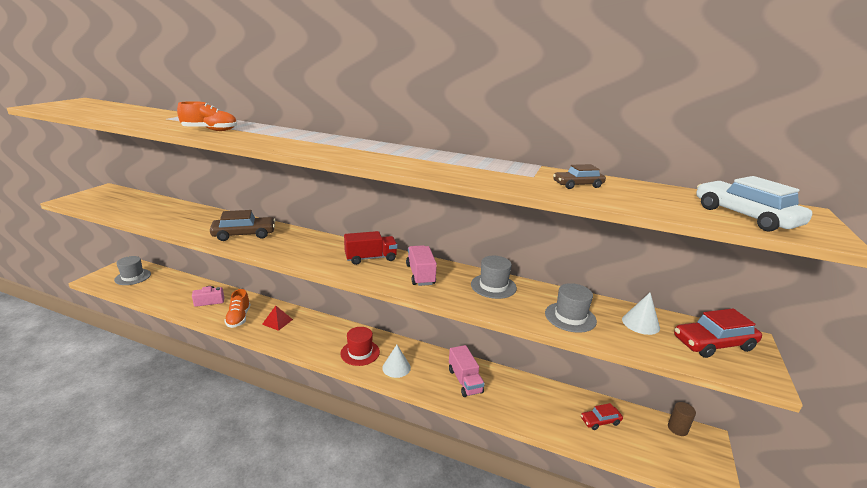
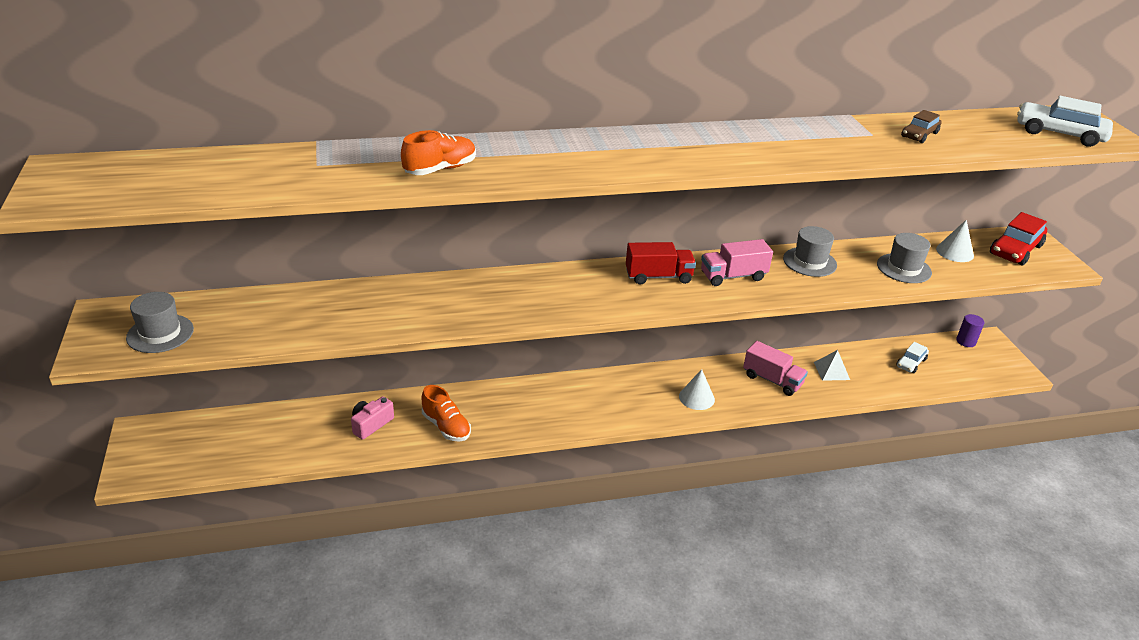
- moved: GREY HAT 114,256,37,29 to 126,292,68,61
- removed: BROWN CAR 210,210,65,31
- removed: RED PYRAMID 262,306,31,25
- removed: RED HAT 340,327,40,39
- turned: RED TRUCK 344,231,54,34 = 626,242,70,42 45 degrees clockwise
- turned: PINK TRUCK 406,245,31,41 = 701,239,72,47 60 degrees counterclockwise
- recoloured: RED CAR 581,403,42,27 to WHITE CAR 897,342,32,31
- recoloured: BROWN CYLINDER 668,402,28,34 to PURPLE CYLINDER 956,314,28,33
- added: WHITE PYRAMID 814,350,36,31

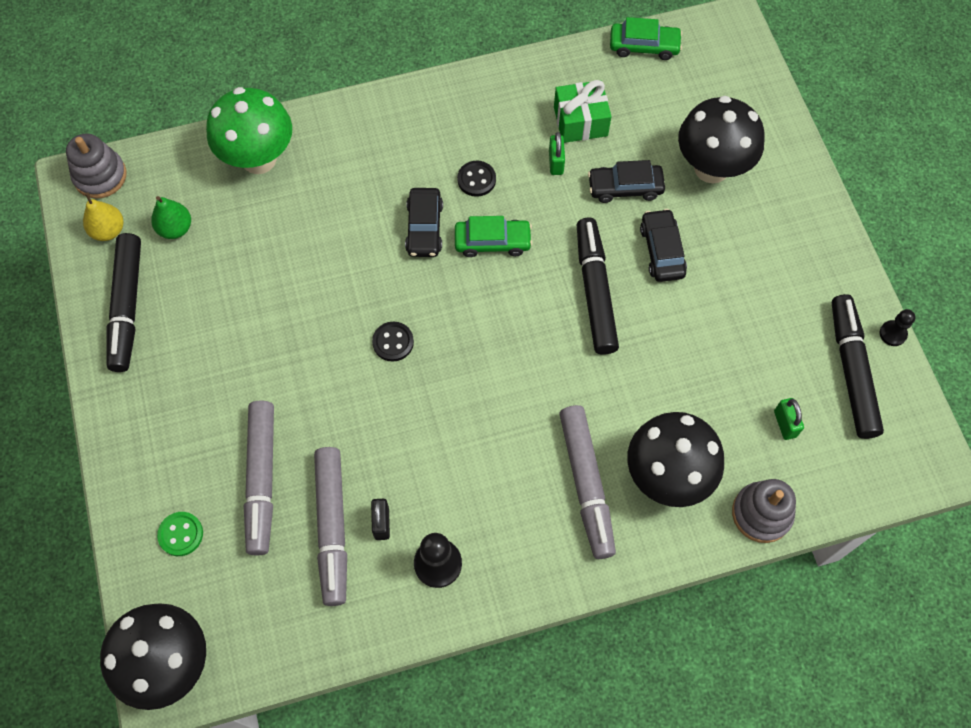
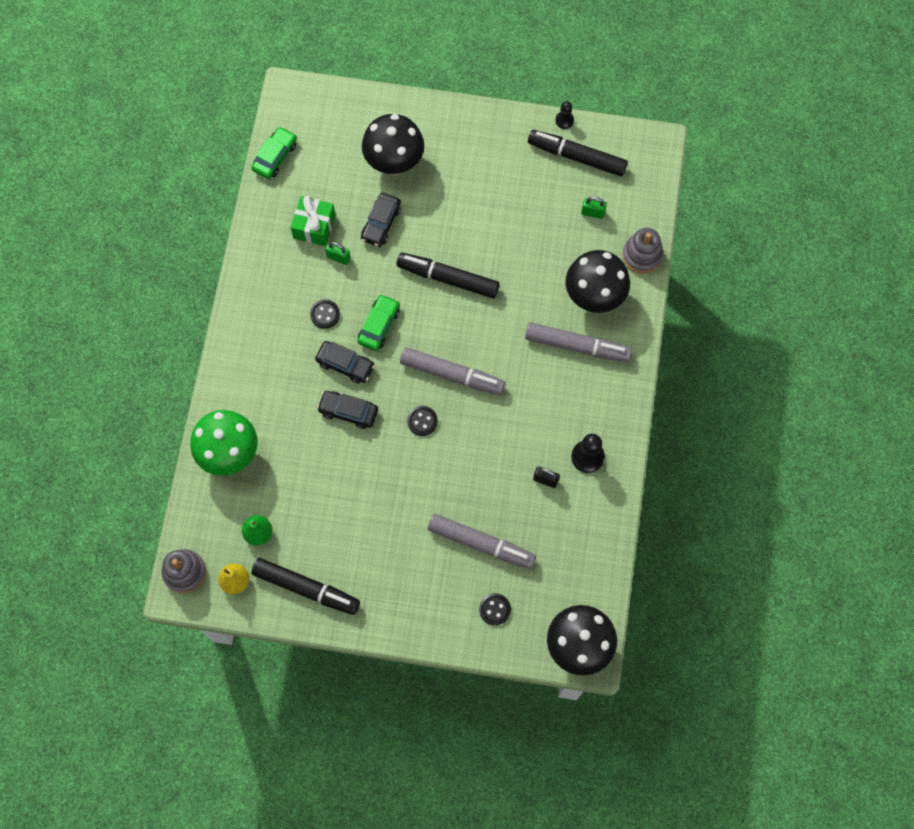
- recoloured: GREEN BUTTON 157,512,46,44 to BLACK BUTTON 479,593,32,32
- moved: GREY MARKER 314,447,33,159 to 400,347,105,48
- moved: BLACK CAR 640,209,47,73 to 317,391,61,38

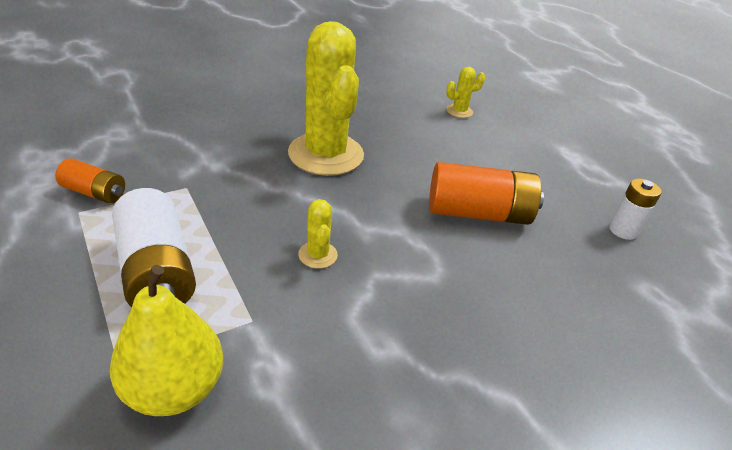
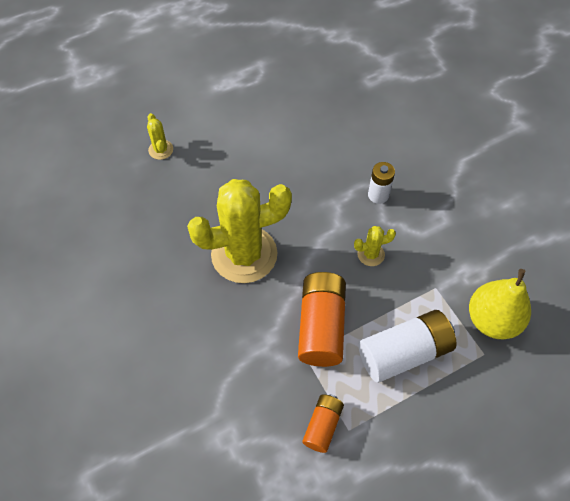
- moved: ORANGE BATTERY 429,162,115,63 to 298,272,48,95
- moved: WHITE BATTERY 609,179,53,61 to 368,162,27,42

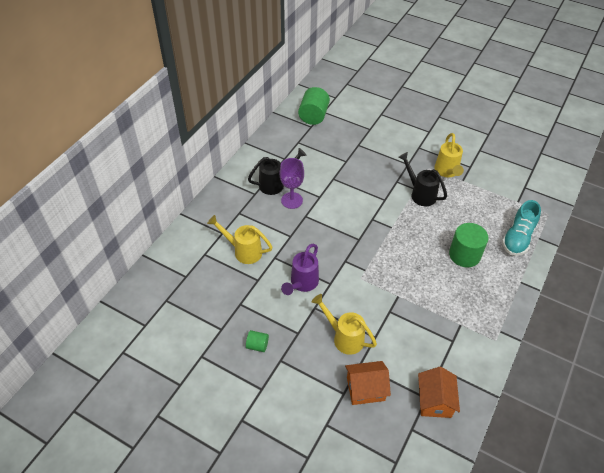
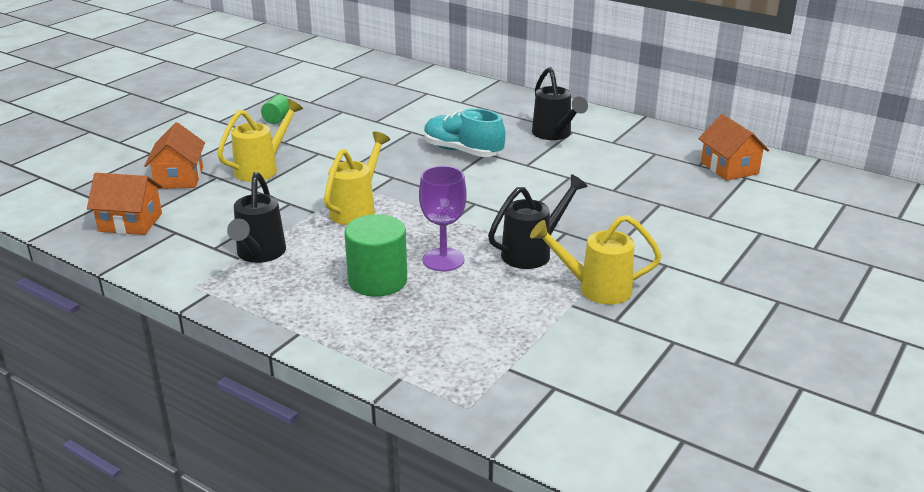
- moved: YELLOW WATERING CAN 207,215,65,49 to 324,131,66,94
- moved: PURPLE GOBLET 280,158,24,51 to 419,166,48,105
- removed: PURPLE WATERING CAN 281,244,38,51
- replaced: GREEN CYLINDER 298,87,32,38 to ORANGE HOUSE 698,114,71,67
- moved: TURQUOISE SHOE 502,200,39,56 to 424,108,81,49
- added: BLACK WATERING CAN 227,172,59,91

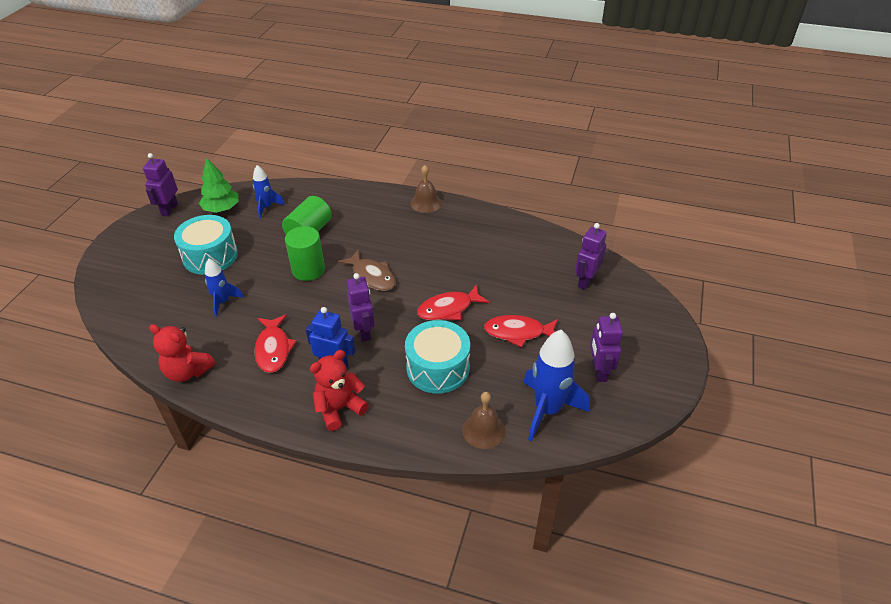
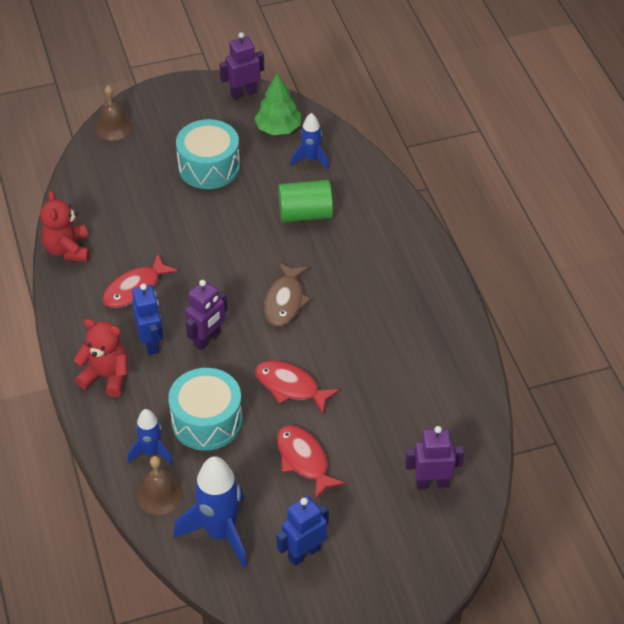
- moved: BLUE ROCKET 205,259,39,58 to 128,409,45,56
- removed: GREEN CYLINDER 285,226,40,55
- moved: BROWN BELL 411,165,31,48 to 95,86,38,55
- recoloured: PURPLE ROBOT 590,313,33,69 to BLUE ROBOT 276,496,53,70

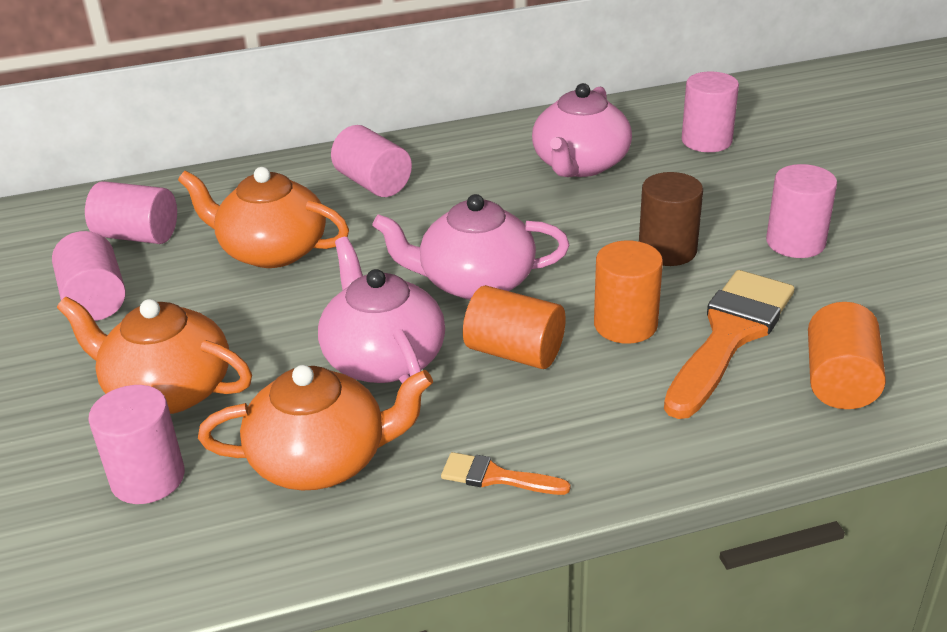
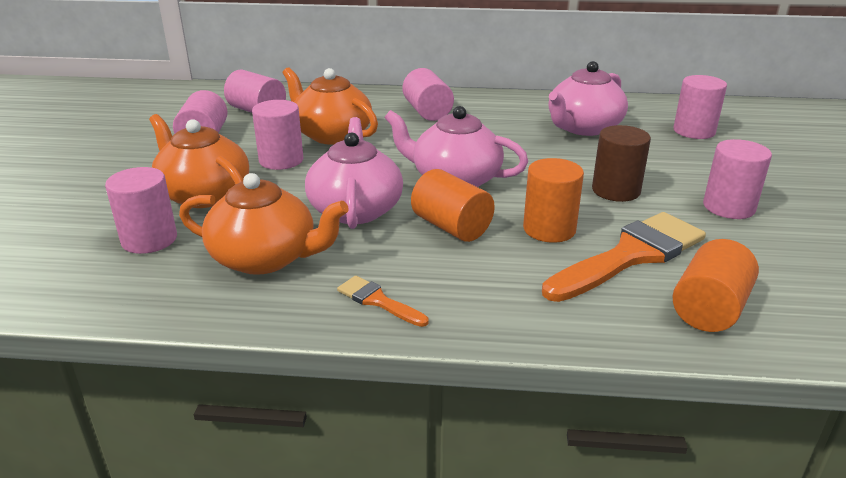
- added: PINK CYLINDER 252,100,51,70

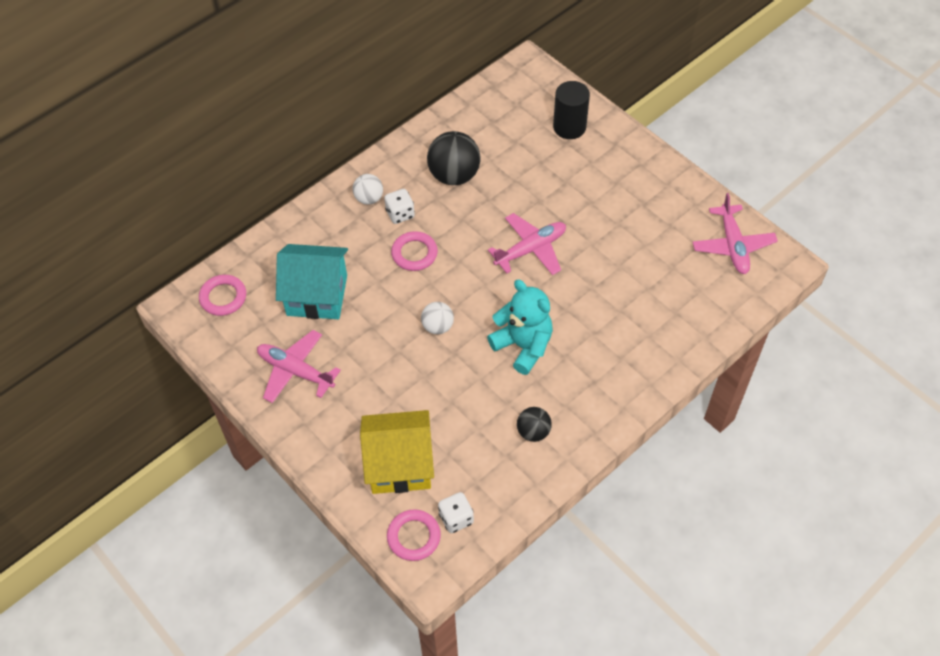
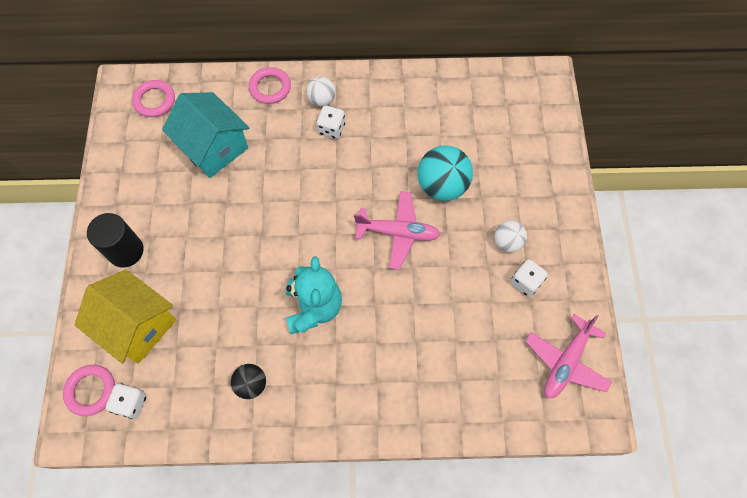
- removed: PINK PLANE 257,330,84,73
- moved: PINK RING 391,231,47,40 to 249,67,42,37
- moved: WHITE BALL 421,302,33,33 to 494,220,33,32
- removed: BLACK BALL 427,131,54,54
- moved: BLACK CYLINDER 553,81,37,58 to 87,213,57,55
- added: TURQUOISE BALL 417,145,56,56
- added: WHITE DICE 511,259,37,38

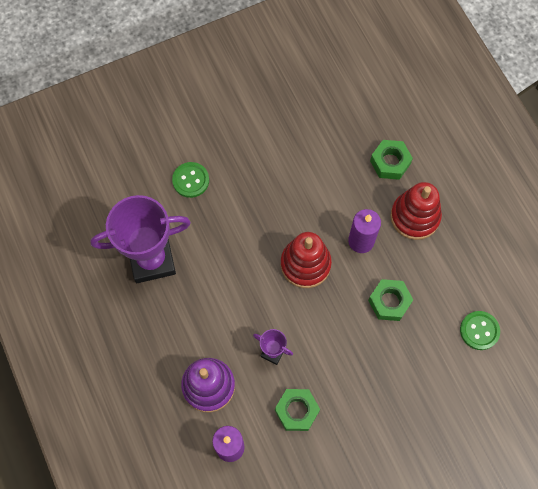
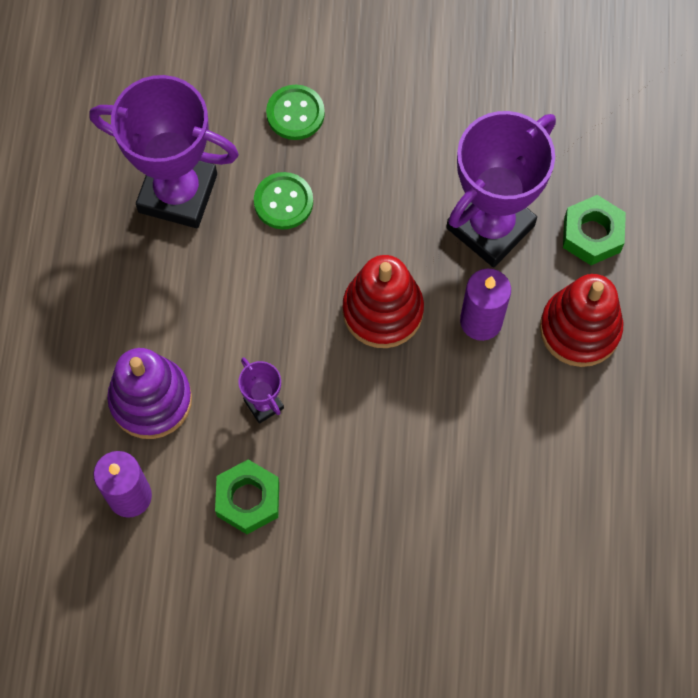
- removed: GREEN NUT 368,279,45,42
- moved: GREEN BUTTON 460,311,40,39 to 254,172,59,57
- added: PURPLE TROPHY 446,111,110,156

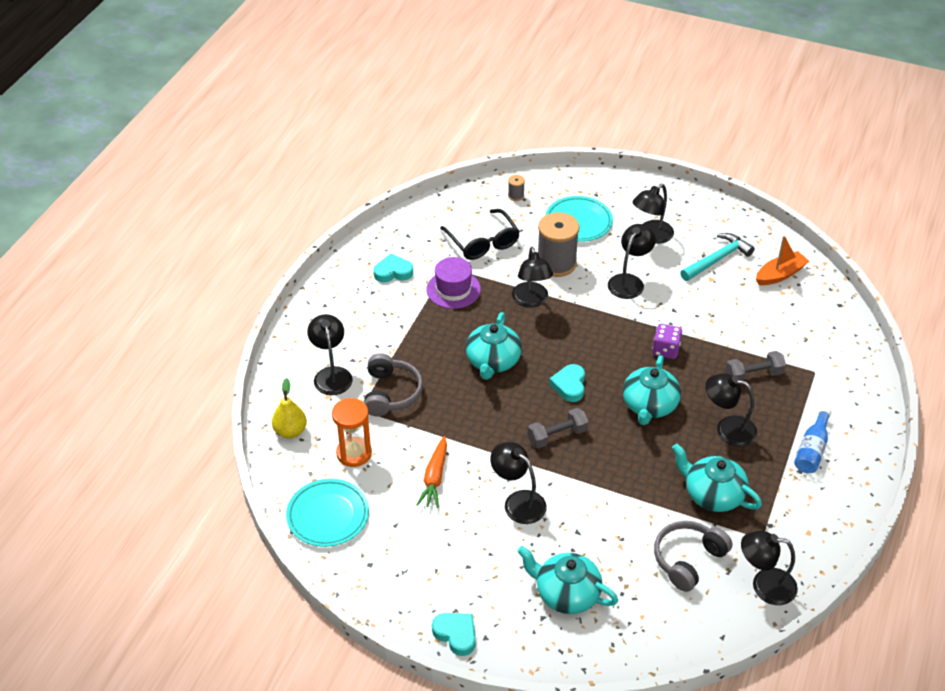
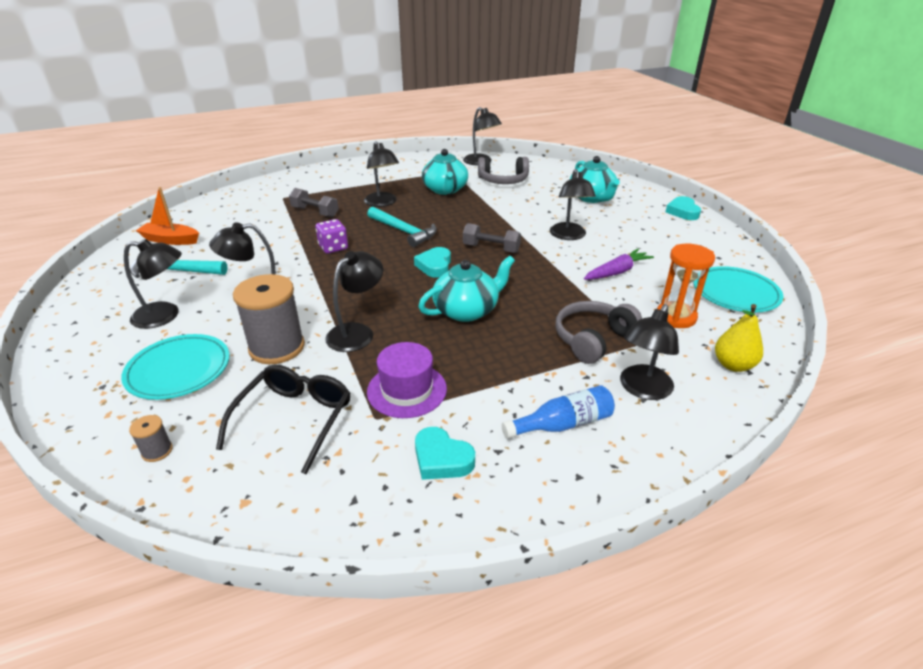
- recoloured: ORANGE CARROT 416,436,31,72 to PURPLE CARROT 584,249,70,31
- turned: TURQUOISE HEART 549,364,36,38 = 414,247,37,31 135 degrees clockwise
- replaced: TURQUOISE TEAPOT 623,355,58,70 to TURQUOISE HAMMER 367,207,70,40
- moved: BLUE BOTTLE 794,407,37,66 to 502,385,113,54

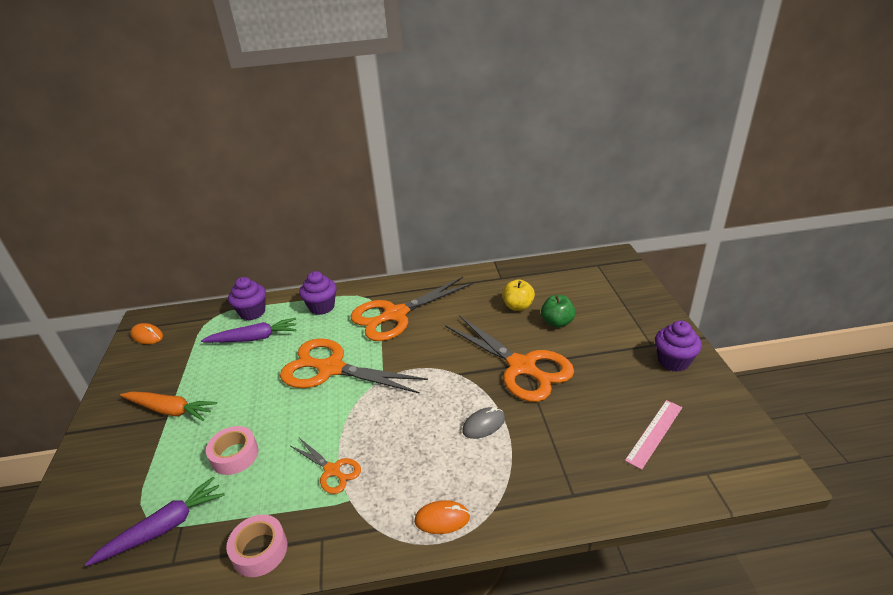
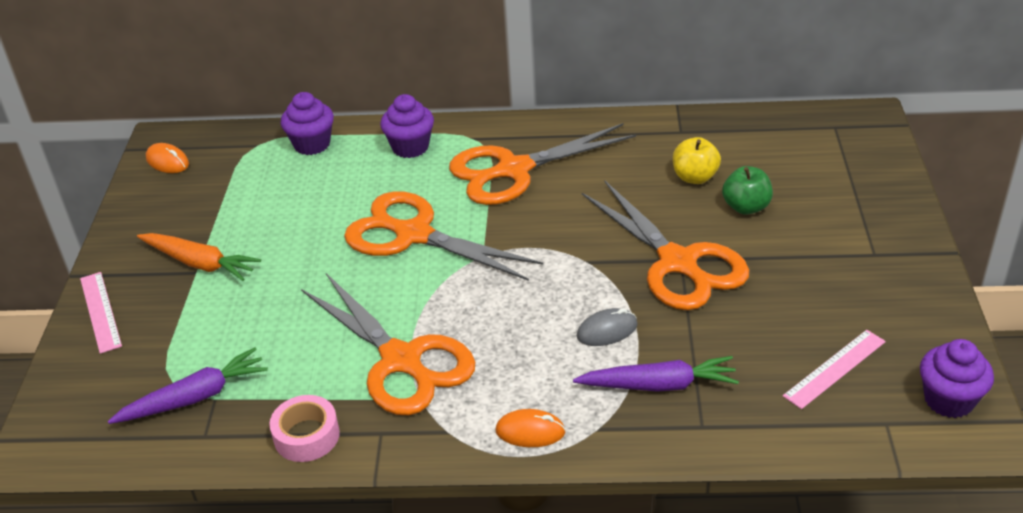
- moved: PURPLE CARROT 201,318,96,25 to 573,356,166,36
- removed: PINK TAPE 206,426,53,49
- resized: ORANGE SCISSORS 291,438,70,56 = 301,273,174,142 x2.02
- moved: PURPLE CUPCAKE 655,321,47,51 to 920,339,74,79
- added: PINK RULER 80,272,42,82

